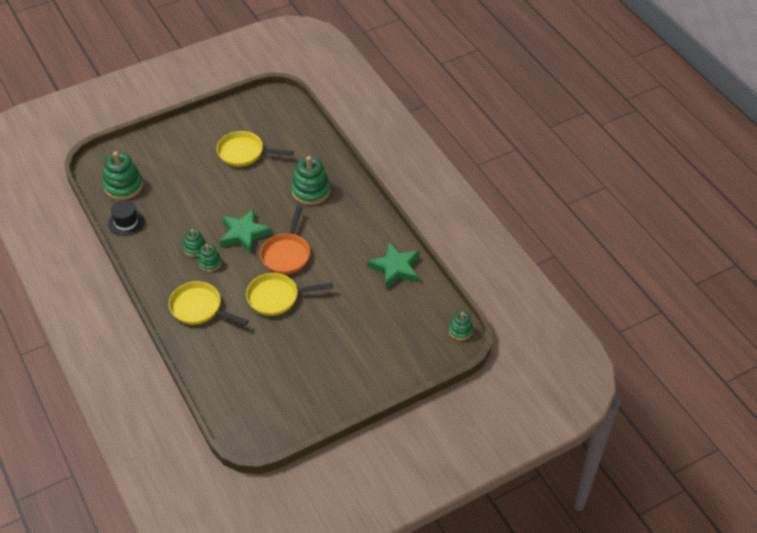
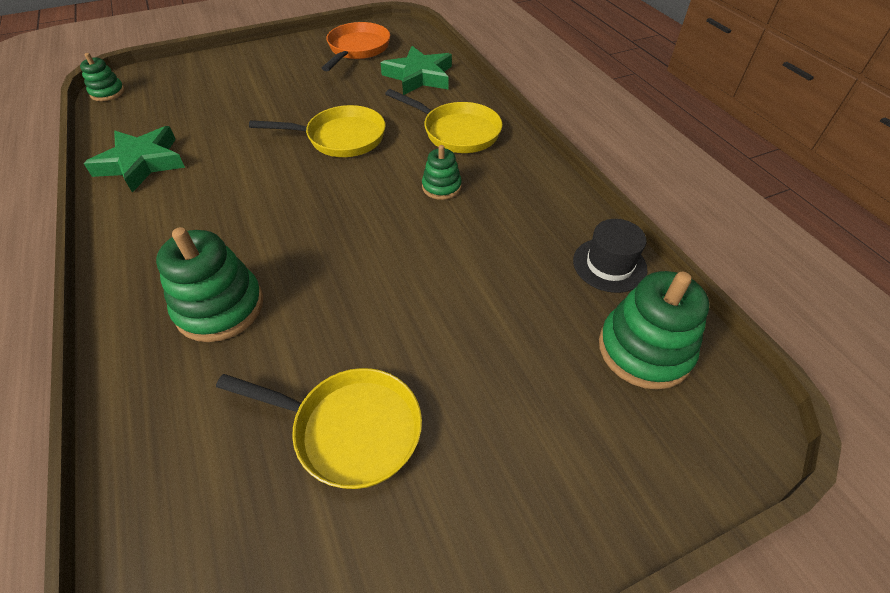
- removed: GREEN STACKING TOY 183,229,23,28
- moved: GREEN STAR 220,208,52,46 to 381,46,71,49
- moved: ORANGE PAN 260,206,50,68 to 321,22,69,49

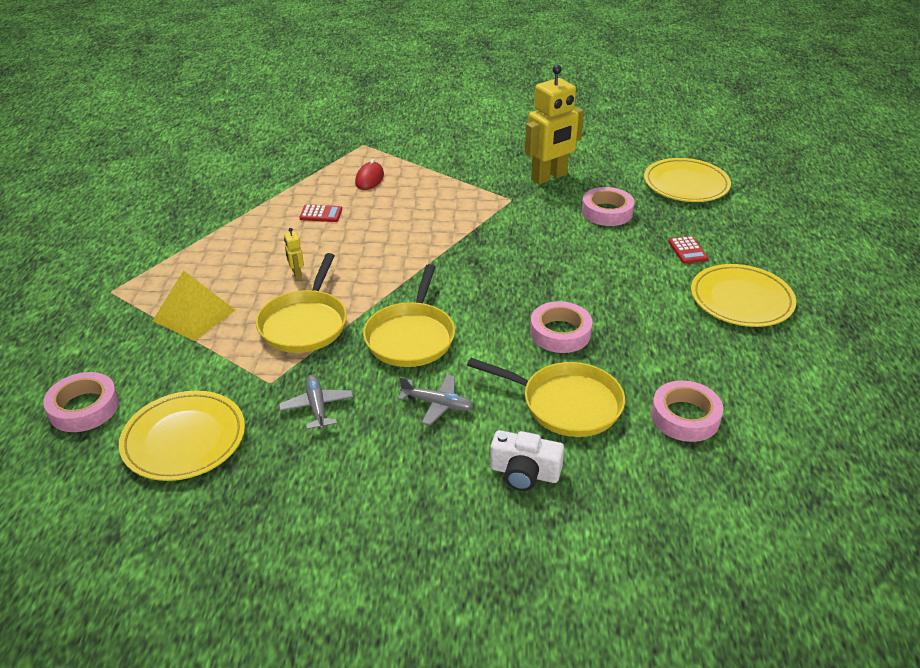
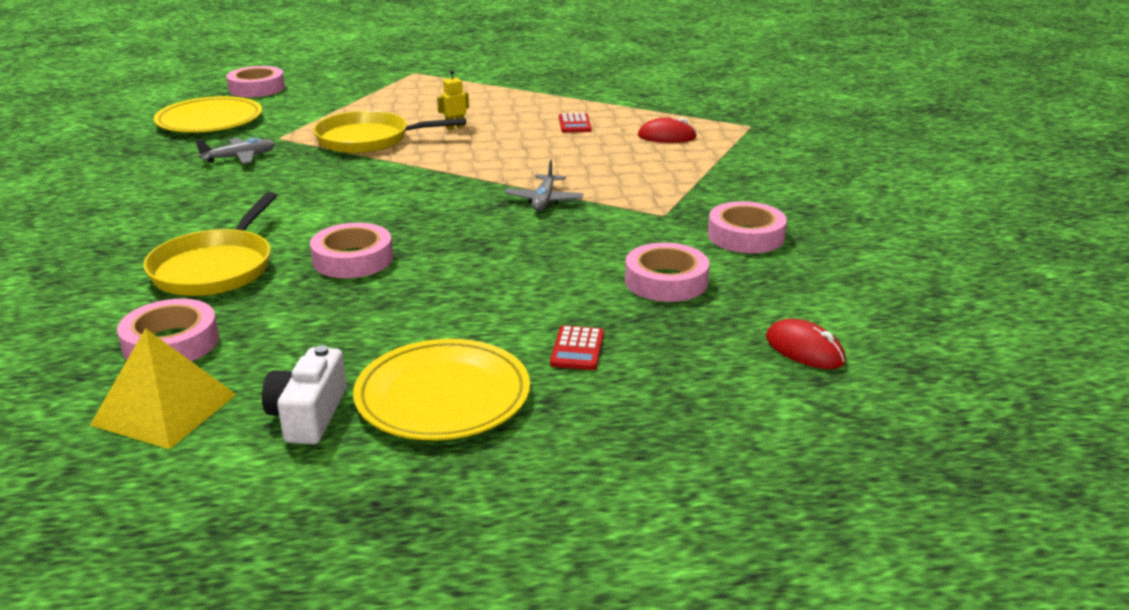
- moved: YELLOW PYRAMID 153,270,83,71 to 90,328,147,121
- removed: YELLOW PAN 363,264,92,103
- moved: GREY PLANE 398,375,75,51 to 505,160,78,51
- moved: WHITE CAMERA 490,430,74,61 to 262,345,85,99
- replaced: YELLOW ROBOT 525,65,59,120 to PINK TAPE 708,201,79,52
- replaced: YELLOW PLATE 644,158,87,44 to RED MOUSE 766,319,80,50
- turned: RED CALCULATOR 668,236,40,28 = 550,325,54,45 60 degrees counterclockwise

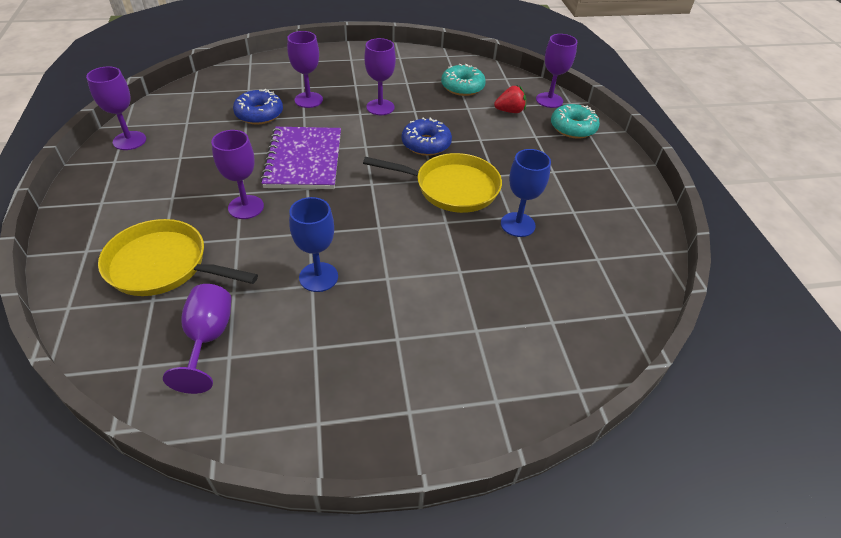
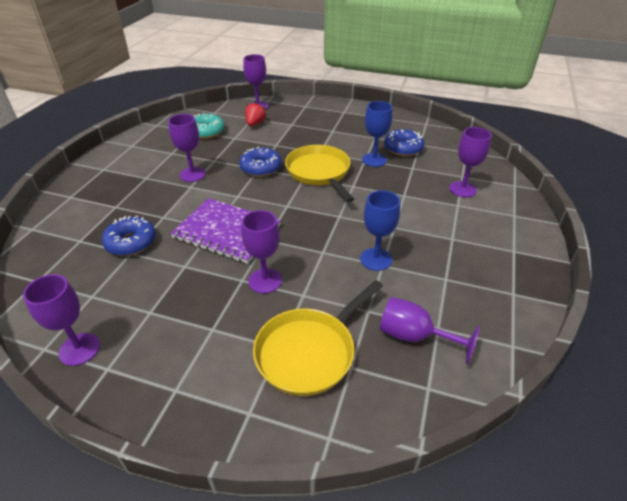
- moved: PURPLE GOBLET 287,31,36,77 to 449,127,43,70
- turned: YELLOW PAN 363,153,139,60 = 285,145,69,57 60 degrees counterclockwise
- removed: TURQUOISE DONUT 551,104,49,34
- added: BLUE DONUT 384,129,40,27

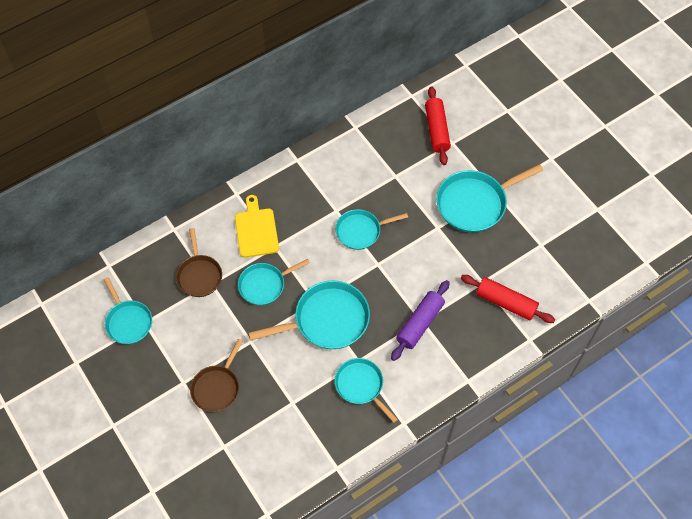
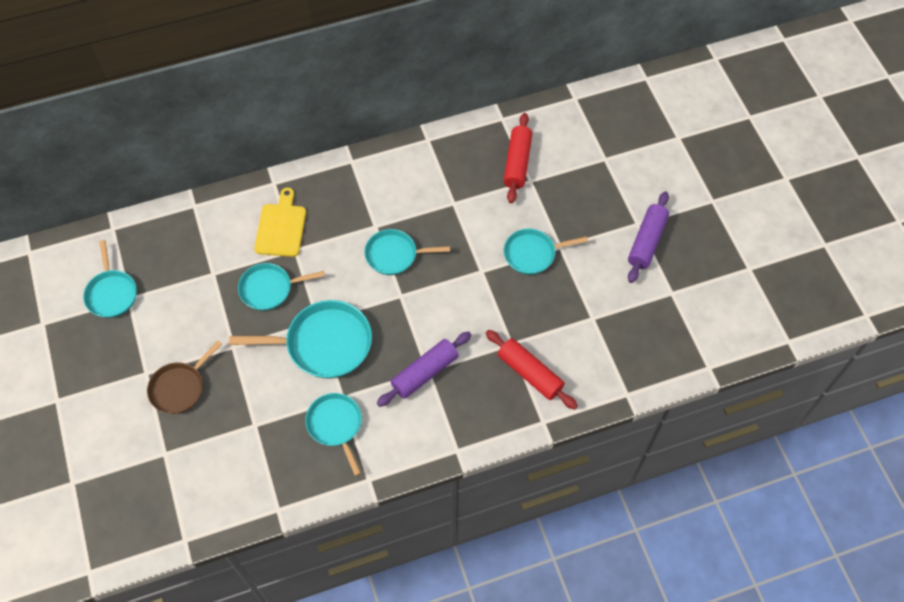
- removed: BROWN PAN 176,228,46,69
- resized: TURQUOISE PAN 436,164,107,69 = 504,229,84,46 x0.63
- added: PURPLE ROLLING PIN 628,191,41,92

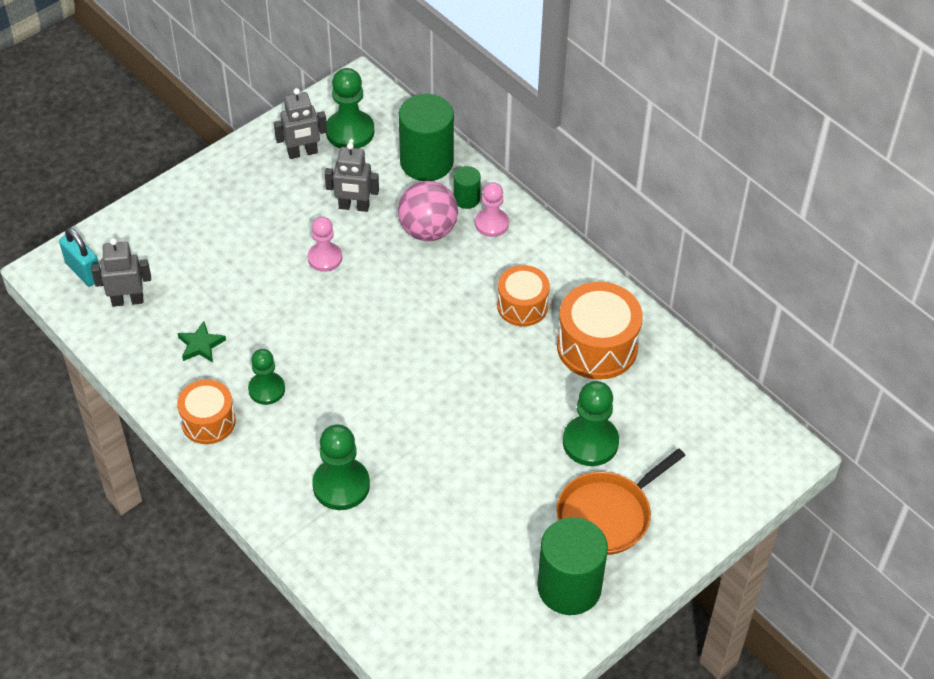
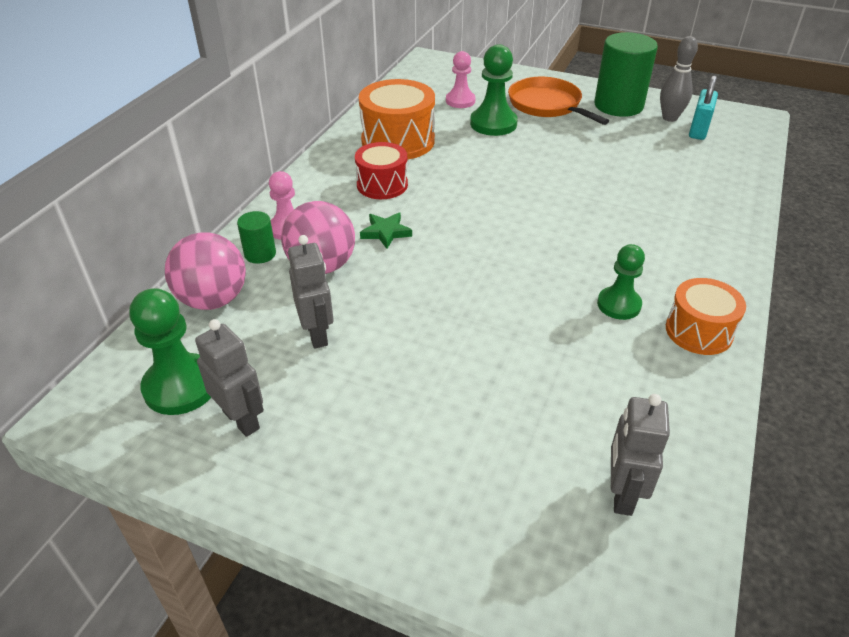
- moved: TURQUOISE PADLOCK 59,227,40,60 to 689,75,29,65
- turned: GREY ROBOT 91,238,60,69 = 611,394,59,122 45 degrees clockwise
- moved: GREEN STAR 178,321,48,41 to 360,212,52,37
- moved: PINK PAWN 307,217,35,55 to 446,51,30,57
- removed: GREEN PAWN 312,424,58,86
- replaced: GREEN CYLINDER 399,94,55,87 to PINK BALL 165,232,81,78
- recoloured: ORANGE DRUM 497,265,53,61 to RED DRUM 355,142,53,57
- turned: ORANGE PAN 557,449,128,106 = 508,77,101,48 150 degrees counterclockwise
- added: GREY BOWLING PIN 660,36,38,86

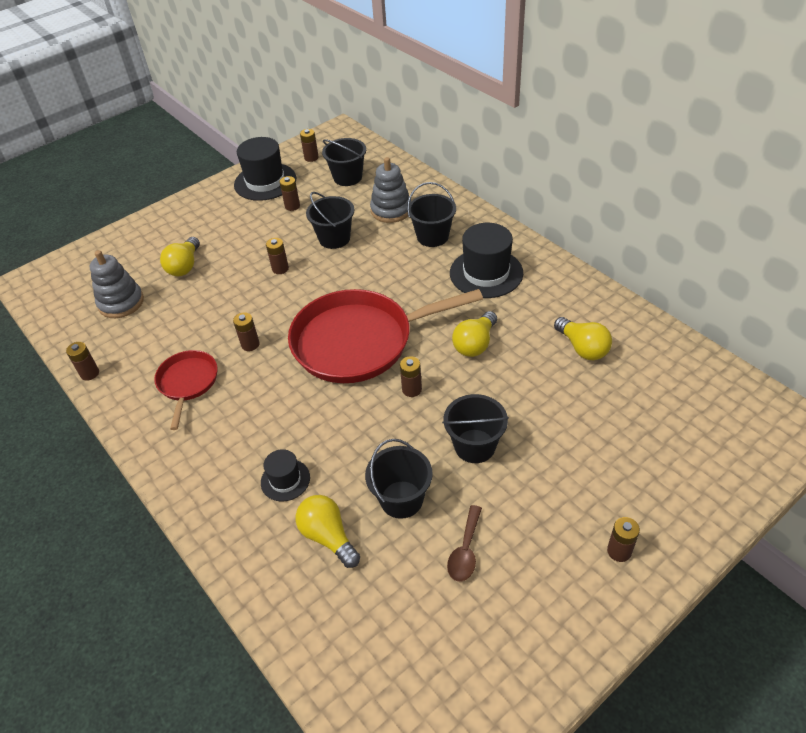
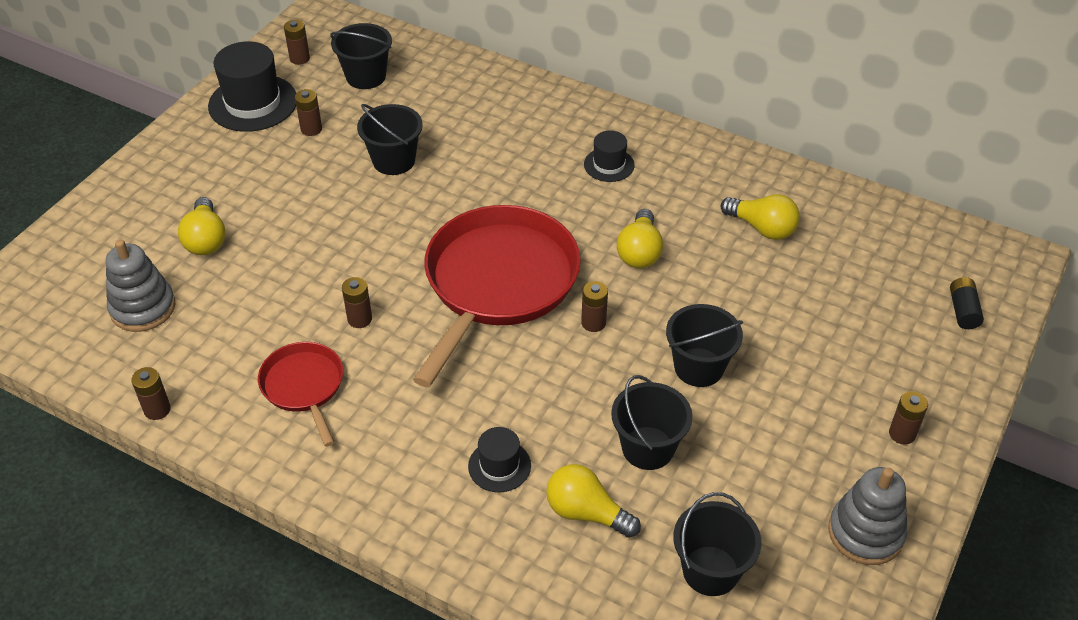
- removed: BROWN BATTERY 266,238,23,36
- turned: RED PAN 288,289,195,94 = 413,205,168,182 150 degrees clockwise
- moved: GREY STACKING TOY 370,157,41,66 to 828,467,79,98
- moved: BLACK BUCKET 407,182,49,65 to 673,492,89,104
- removed: BROWN SPOON 447,505,35,77
- resized: BLACK HAT 450,223,73,75 = 584,131,51,51 x0.54
- added: BLACK BATTERY 950,277,34,52

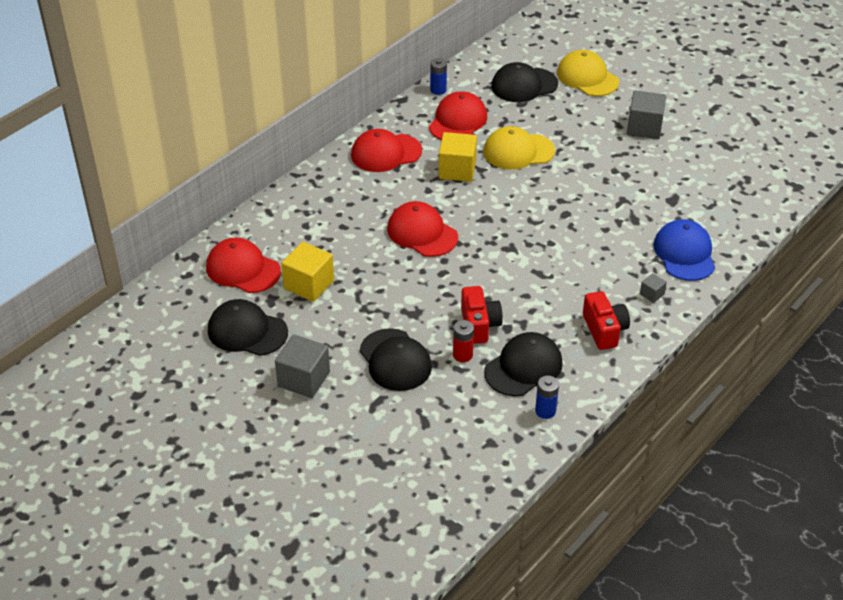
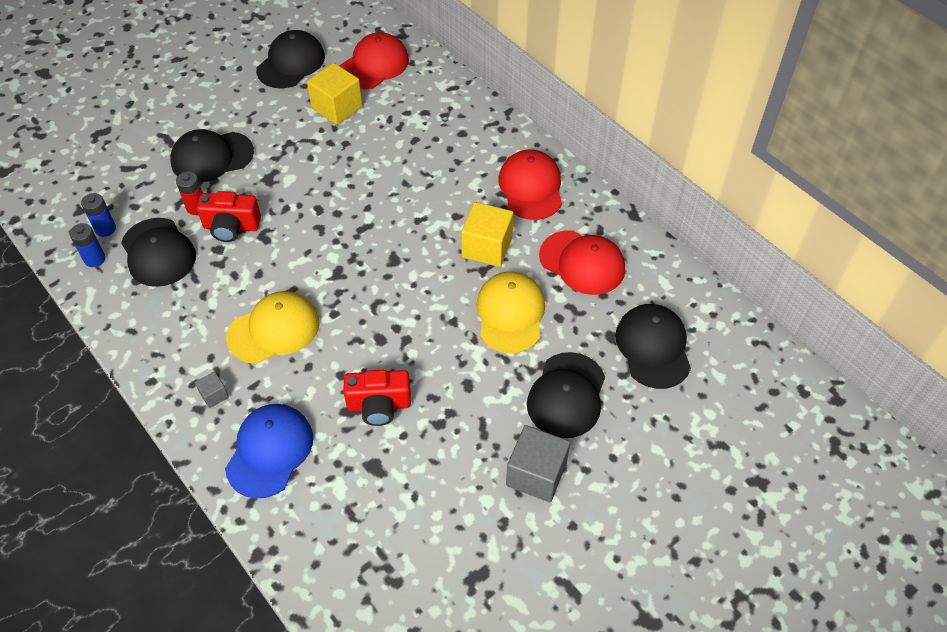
- removed: GREY CUBE 275,334,55,64
- removed: RED CAP 387,201,71,56
- moved: BLUE BATTERY 430,58,17,37 to 81,193,35,44
- moved: YELLOW CAP 557,50,62,46 to 226,291,93,73
- moved: RED CAMERA 583,291,47,59 to 344,370,67,56
- turned: BLUE CAP 653,219,62,62 = 225,404,88,95 75 degrees counterclockwise
- added: BLACK CAP 527,352,78,86

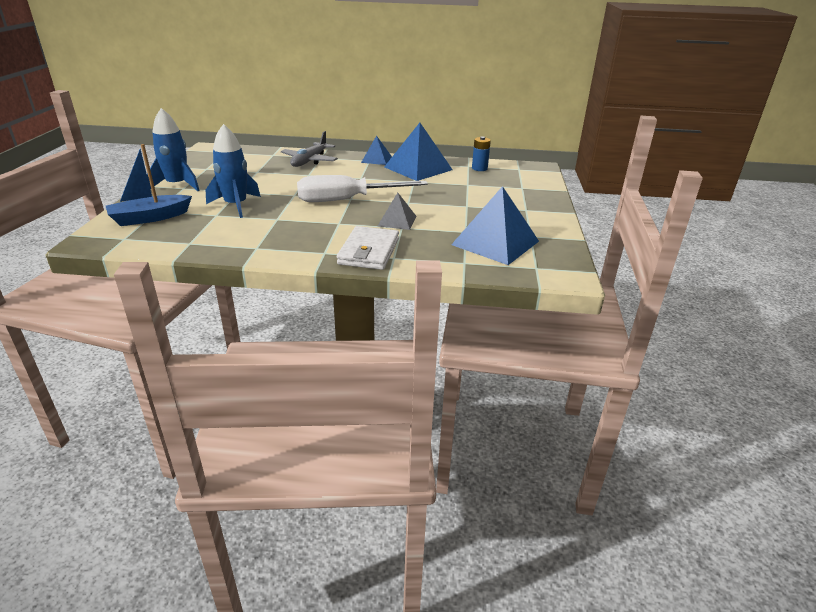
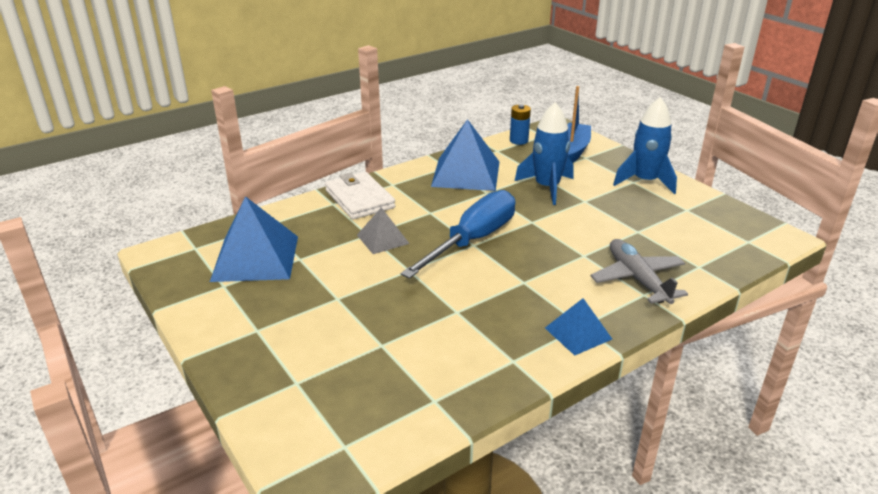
- recoloured: WHITE SCREWDRIVER 297,175,131,27 to BLUE SCREWDRIVER 401,190,114,89
- moved: BLUE PYRAMID 384,123,69,58 to 431,119,68,72
- moved: BLUE BATTERY 472,136,19,35 to 510,105,21,40

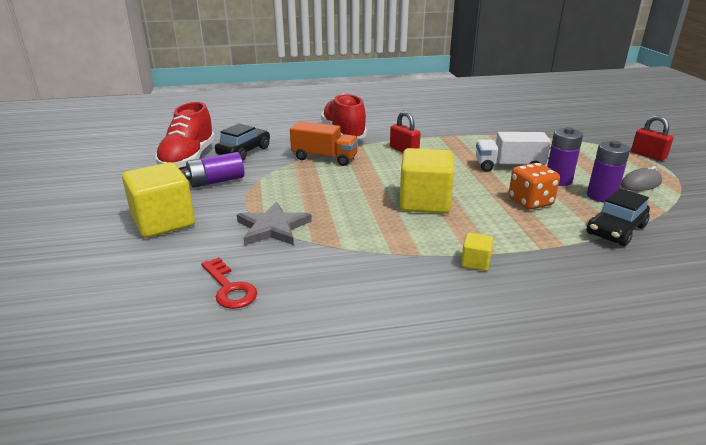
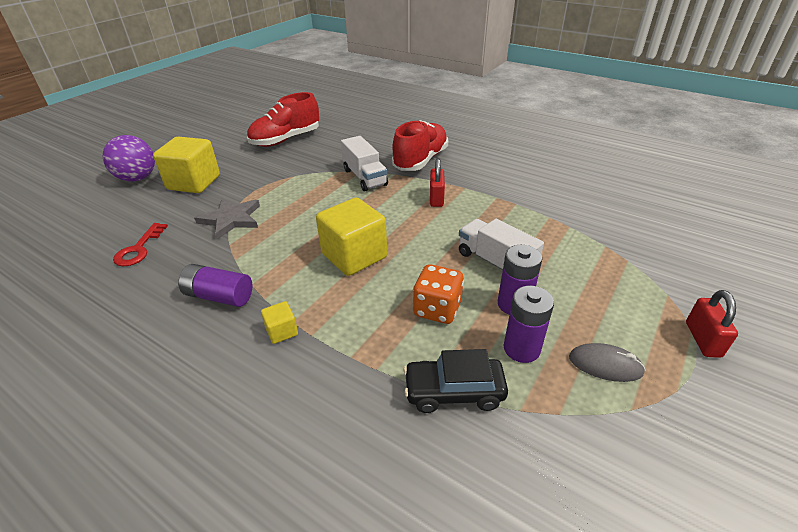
- moved: PURPLE BATTERY 184,152,60,36 to 178,264,75,43
- removed: BLACK CAR 215,123,55,38
- recoloured: ORANGE TRUCK 290,121,68,45 to WHITE TRUCK 341,136,47,56
- added: PURPLE BALL 103,135,52,47

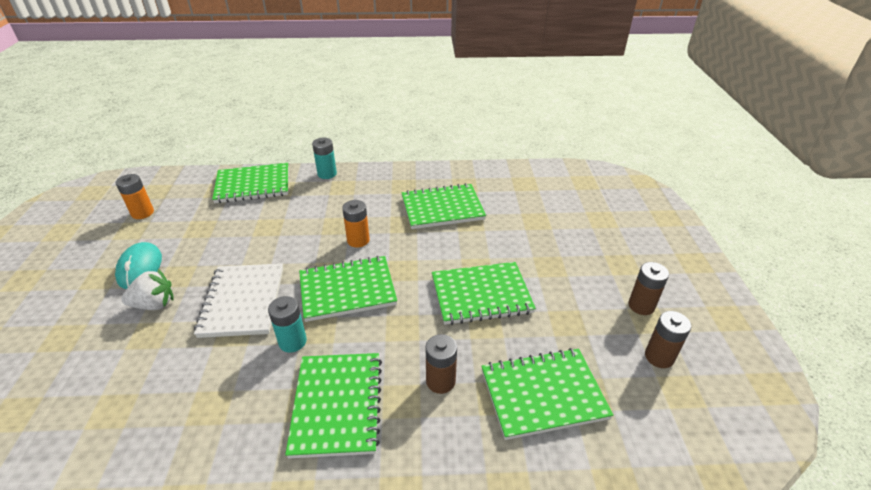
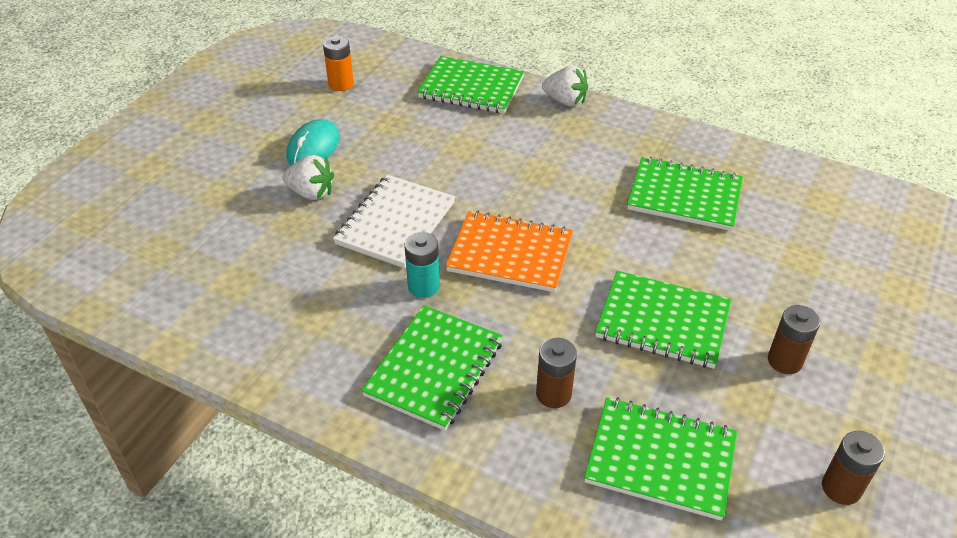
- recoloured: GREEN NOTEBOOK 299,256,98,66 to ORANGE NOTEBOOK 446,211,127,81
- replaced: TURQUOISE BATTERY 312,138,25,41 to WHITE STRAWBERRY 542,66,46,40
- removed: ORANGE BATTERY 342,200,28,48
- moved: BROWN BATTERY 628,262,41,53 to 768,305,52,69

